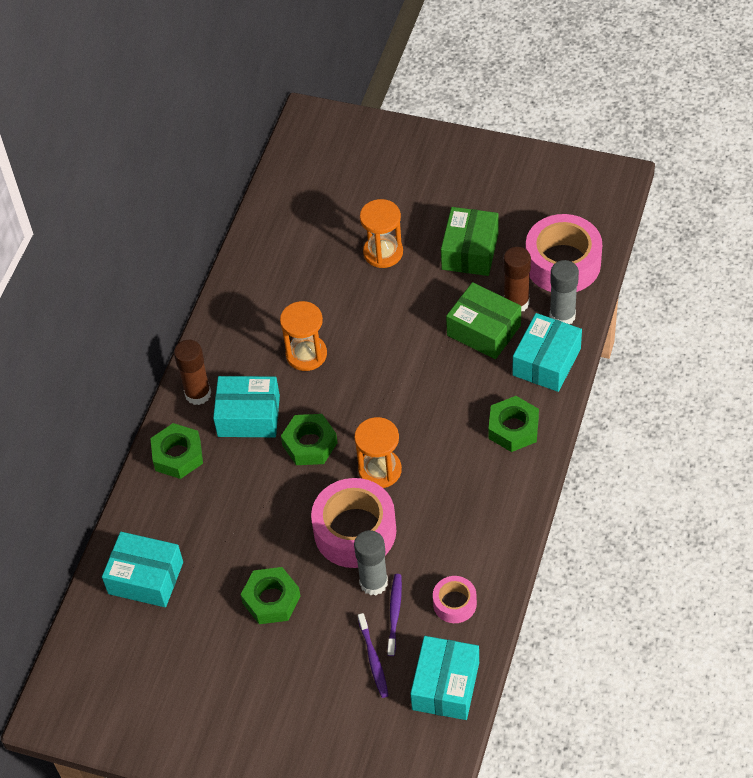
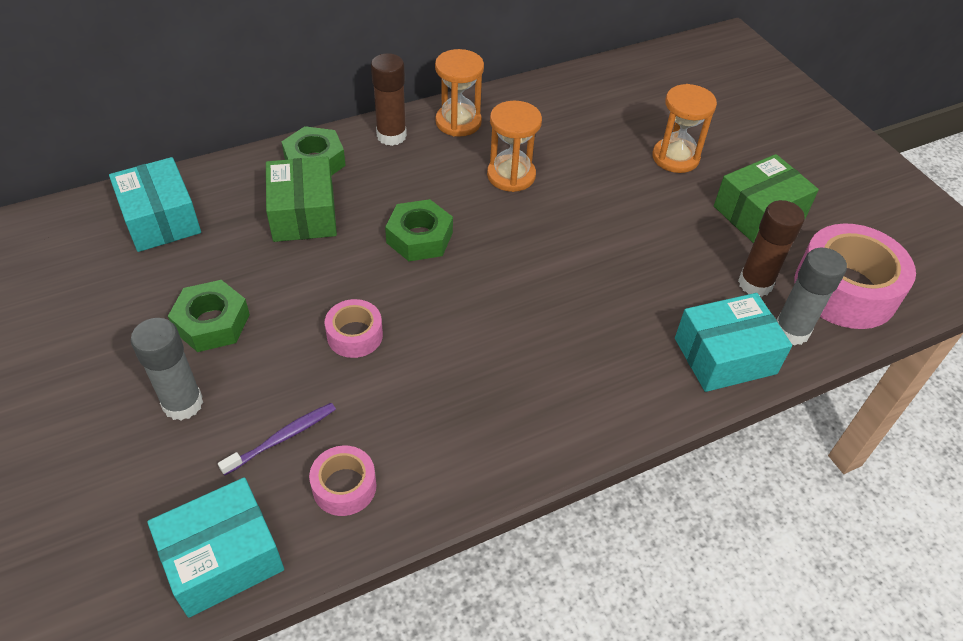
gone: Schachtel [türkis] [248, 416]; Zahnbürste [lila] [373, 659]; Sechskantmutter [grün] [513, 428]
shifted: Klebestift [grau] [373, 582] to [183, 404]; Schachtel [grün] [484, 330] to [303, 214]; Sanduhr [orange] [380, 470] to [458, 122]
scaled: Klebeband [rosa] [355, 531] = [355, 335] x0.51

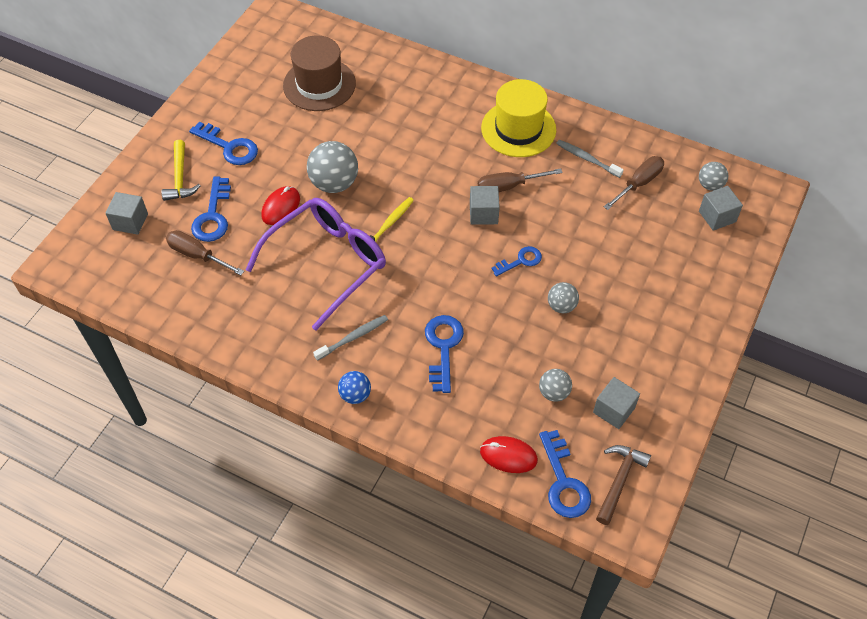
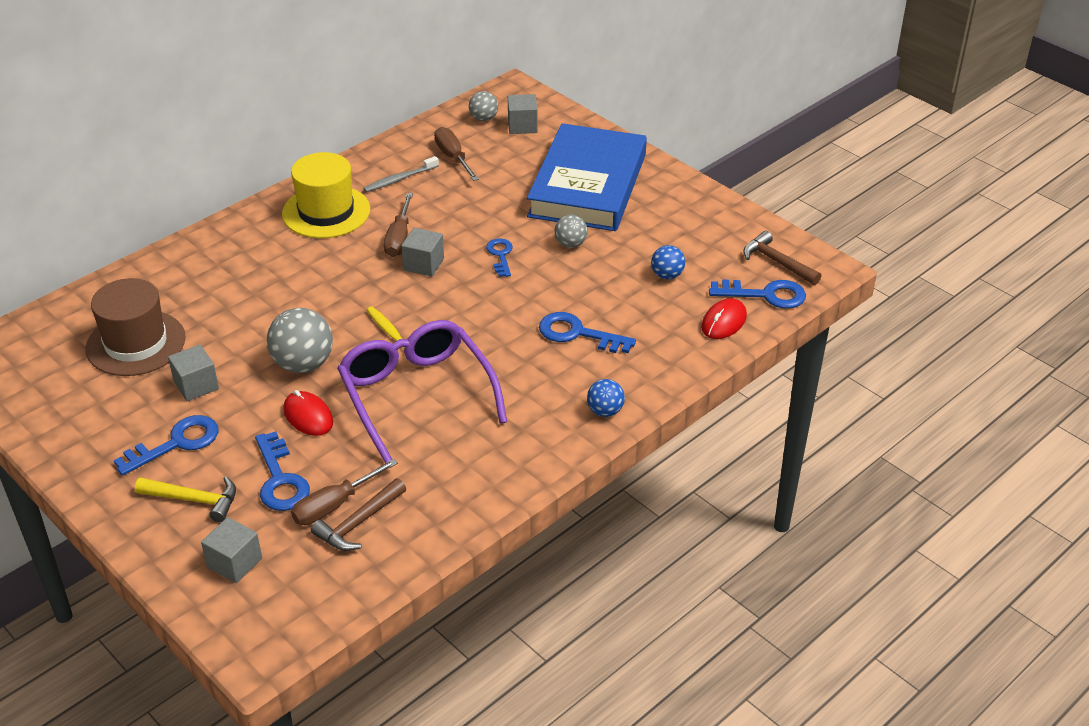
gone: Zahnbürste [grau] [353, 337]
new: Hammer [braun] [358, 523]; Buch [blau] [587, 185]
shifted: Kubus [grau] [614, 410] to [196, 385]
repainted: Ball [grau] [554, 392] to Ball [blau] [667, 275]
rotated: Schlüssel [blau] [213, 216] = [280, 480] 45 degrees clockwise

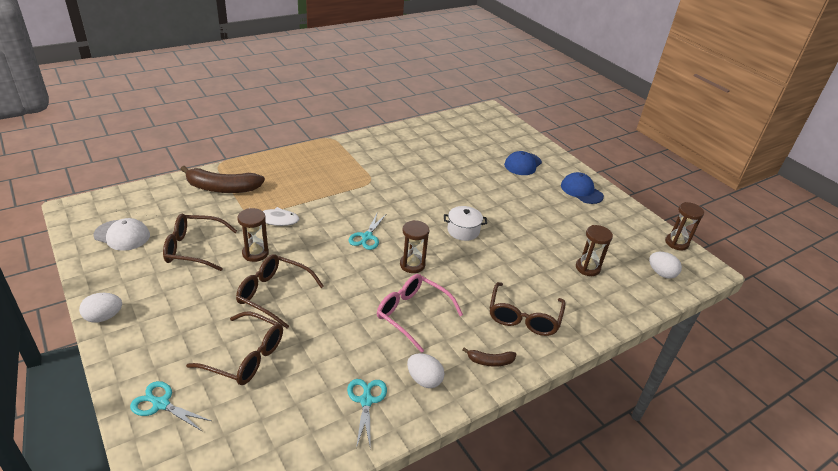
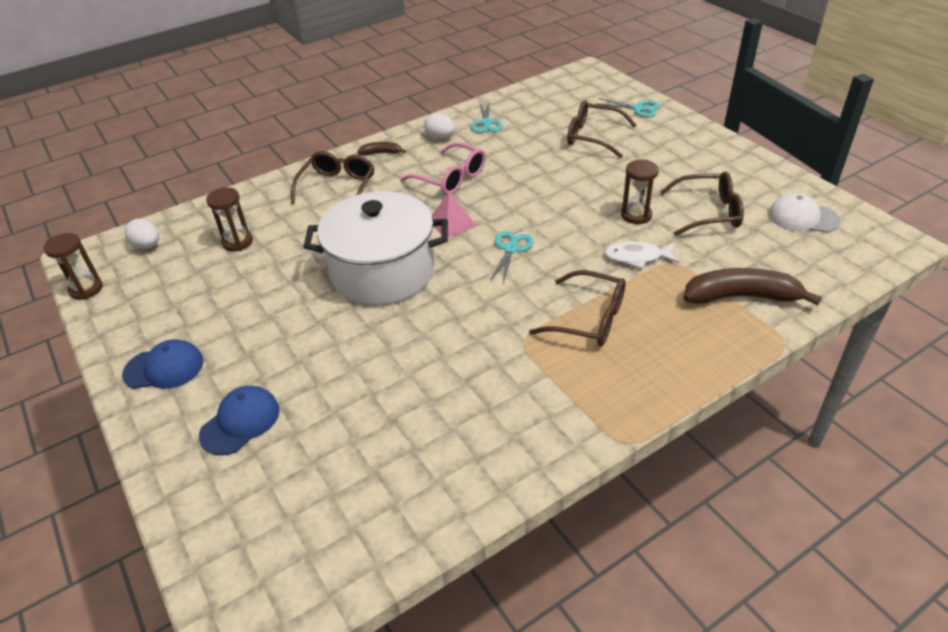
gone: Ei [weiß] [104, 317]
shifted: Brille [braun] [274, 294] to [588, 319]
swapped: Sanduhr [braun] [412, 265] to Pyramide [rosa] [451, 223]
rotated: Kappe [blau] [581, 191] = [164, 368] 60 degrees counterclockwise
scaled: Kochtopf [weiß] [463, 231] = [383, 272] x2.34

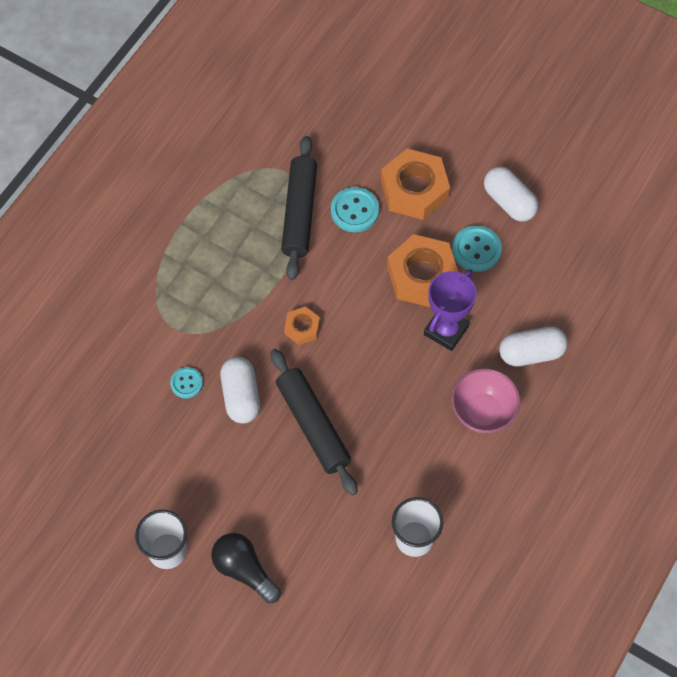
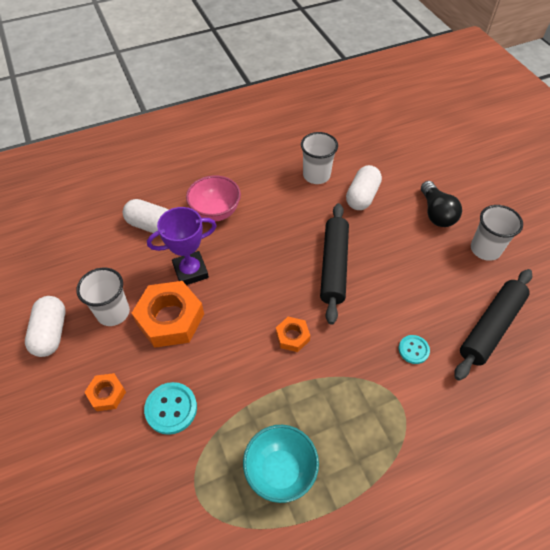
new: Schüssel [türkis] [280, 471]
shifted: Kapsel [weiß] [241, 396] to [362, 196]; Nudelholz [schwarz] [299, 213] to [491, 327]
swapped: Knopf [türkis] [476, 249] to Becher [weiß] [113, 312]
scaled: Sechskantmutter [orange] [414, 189] = [107, 394] x0.51

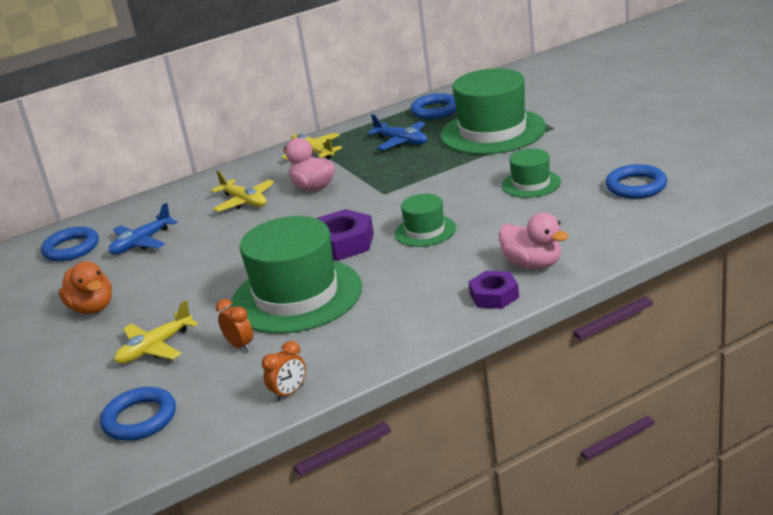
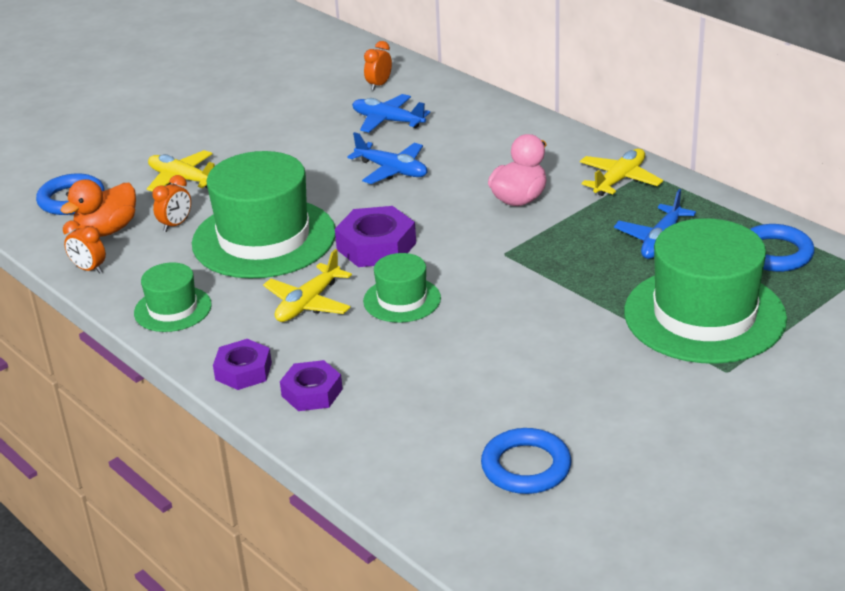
new: Flugzeug [blau] [392, 170]
shifted: Ente [orange] [92, 308] to [107, 230]; Hut [grün] [531, 184] to [173, 309]; Flugzeug [gelb] [244, 201] to [308, 303]
swapped: Ente [rosa] [533, 264] to Sechskantmutter [lila] [312, 392]; Ring [blau] [71, 248] to Wecker [orange] [379, 85]

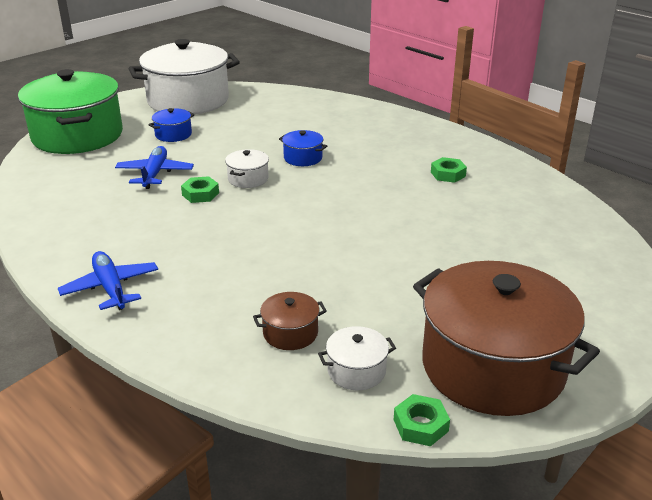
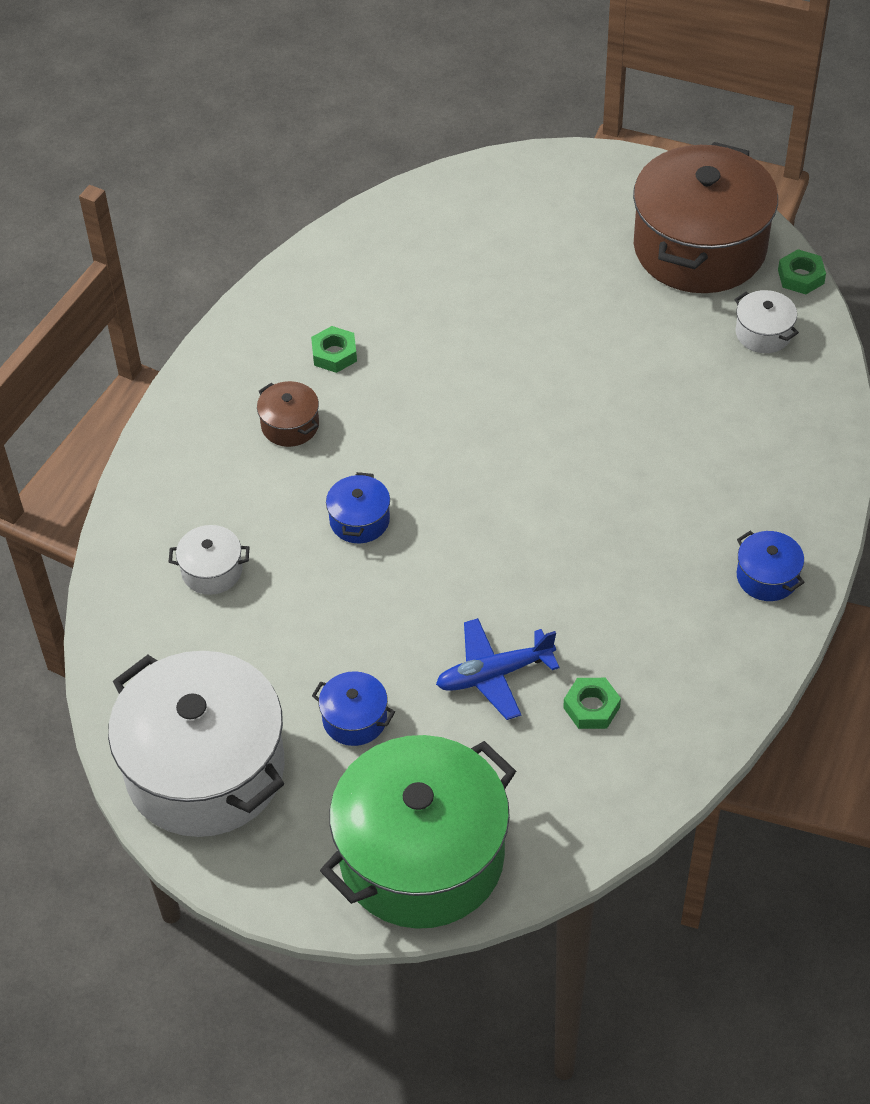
shifted: Kochtopf [weiß] [248, 179] to [212, 570]; Kochtopf [braun] [290, 333] to [290, 425]; Sechskantmutter [grün] [200, 194] to [591, 707]
swapped: Flugzeug [blau] [110, 288] to Kochtopf [blau] [767, 577]

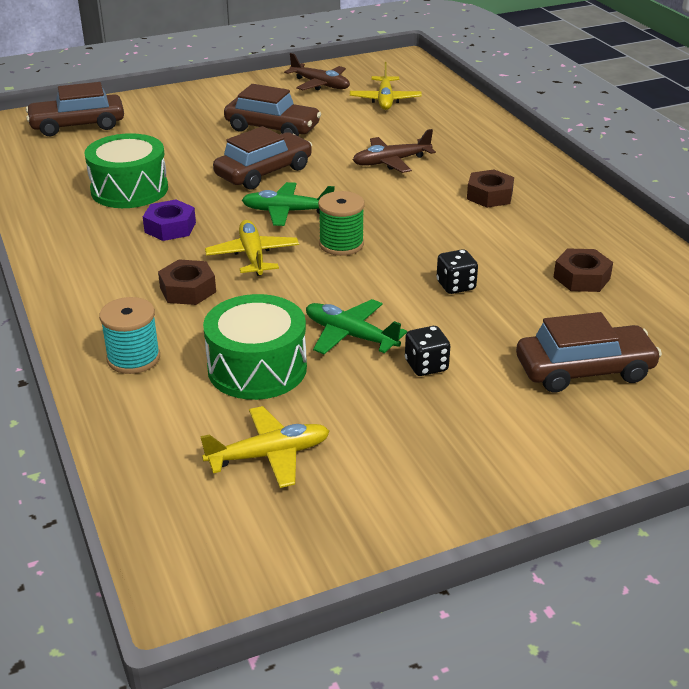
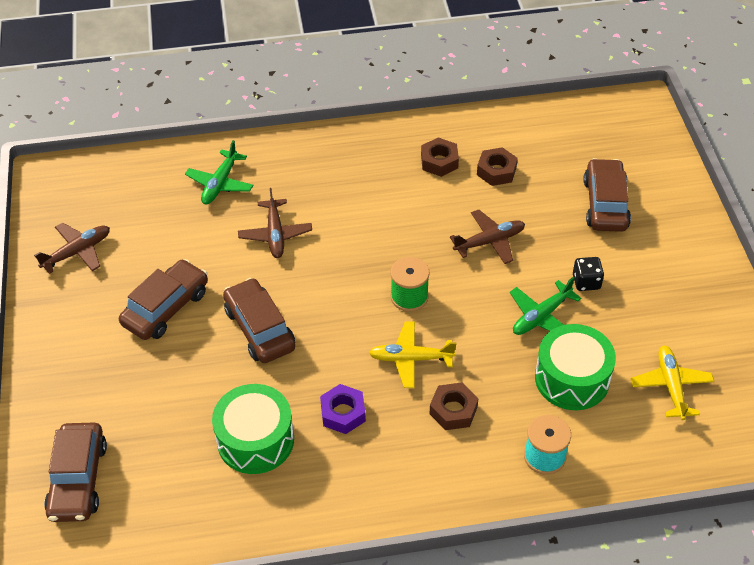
gone: Flugzeug [gelb] [385, 100]
shifted: Flugzeug [grün] [287, 211] to [220, 184]; Sechskantmutter [braun] [489, 195] to [439, 161]
swapped: Spielwürfel [schwarz] [456, 286] to Flugzeug [braun] [489, 241]

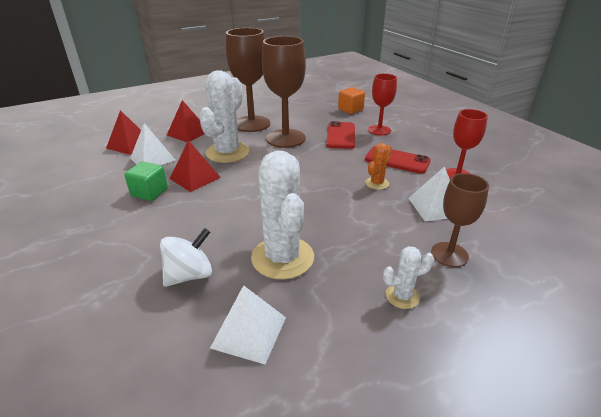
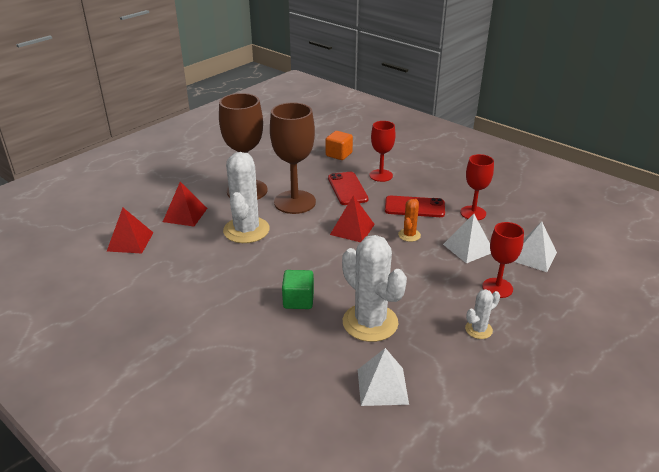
gone: Kreisel [weiß] [189, 275]
shifted: Kubus [grün] [149, 192] to [298, 300]; Pyramide [rot] [195, 178] to [352, 229]; Pyramide [weiß] [152, 159] to [533, 256]
repainted: Kelch [braun] [449, 254] to Kelch [rot] [497, 288]

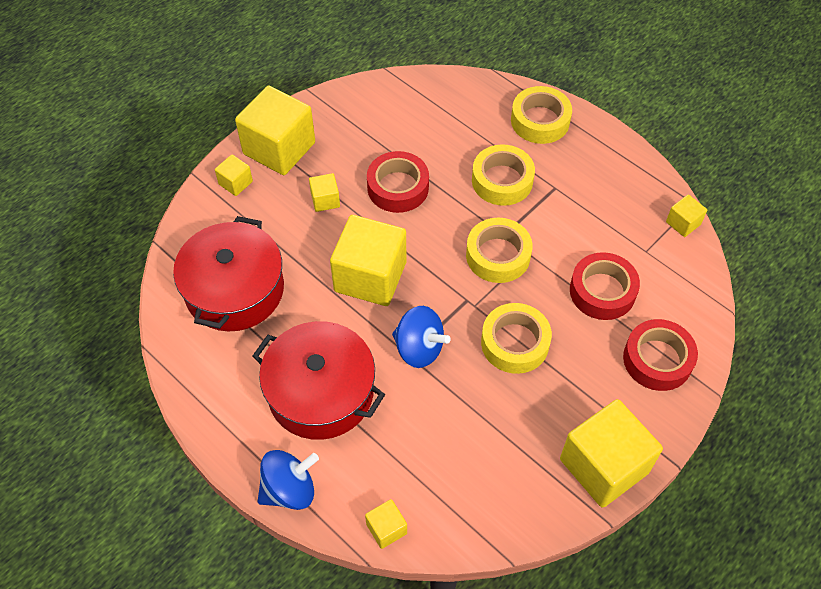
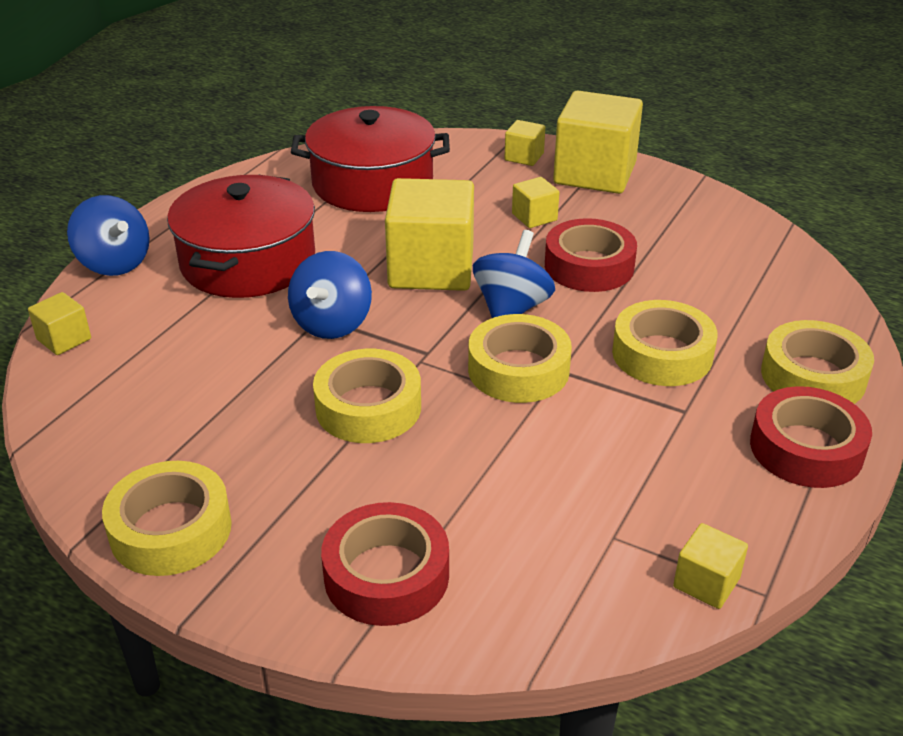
new: Kreisel [blau] [511, 308]
shifted: Klebeband [rot] [602, 291] to [806, 448]
swapped: Kubus [gelb] [604, 466] to Klebeband [gelb] [171, 529]

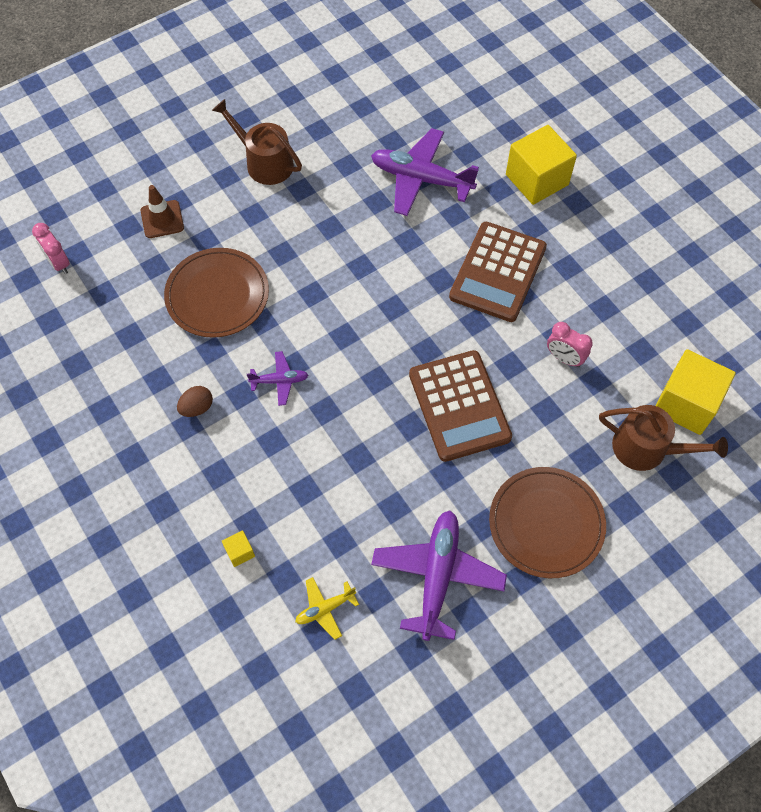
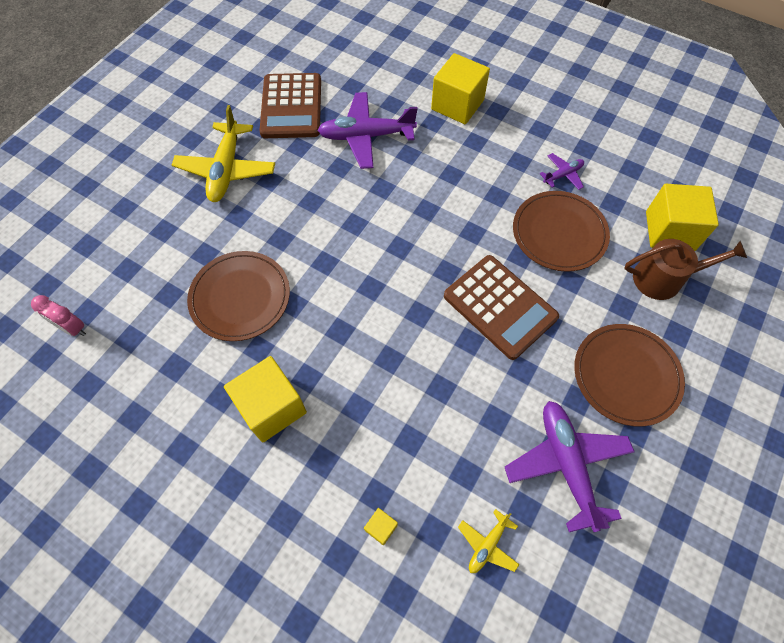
gone: Leitkegel [braun] [162, 219]
shifted: Taschenrechner [braun] [497, 272] to [291, 106]; Flugzeug [lila] [279, 381] to [563, 175]
swapped: Gießkanne [braun] [264, 162] to Flugzeug [gelb] [226, 170]; Ei [braun] [197, 408] to Kubus [gelb] [271, 407]; Wecker [rosa] [564, 358] to Teller [braun] [559, 233]

